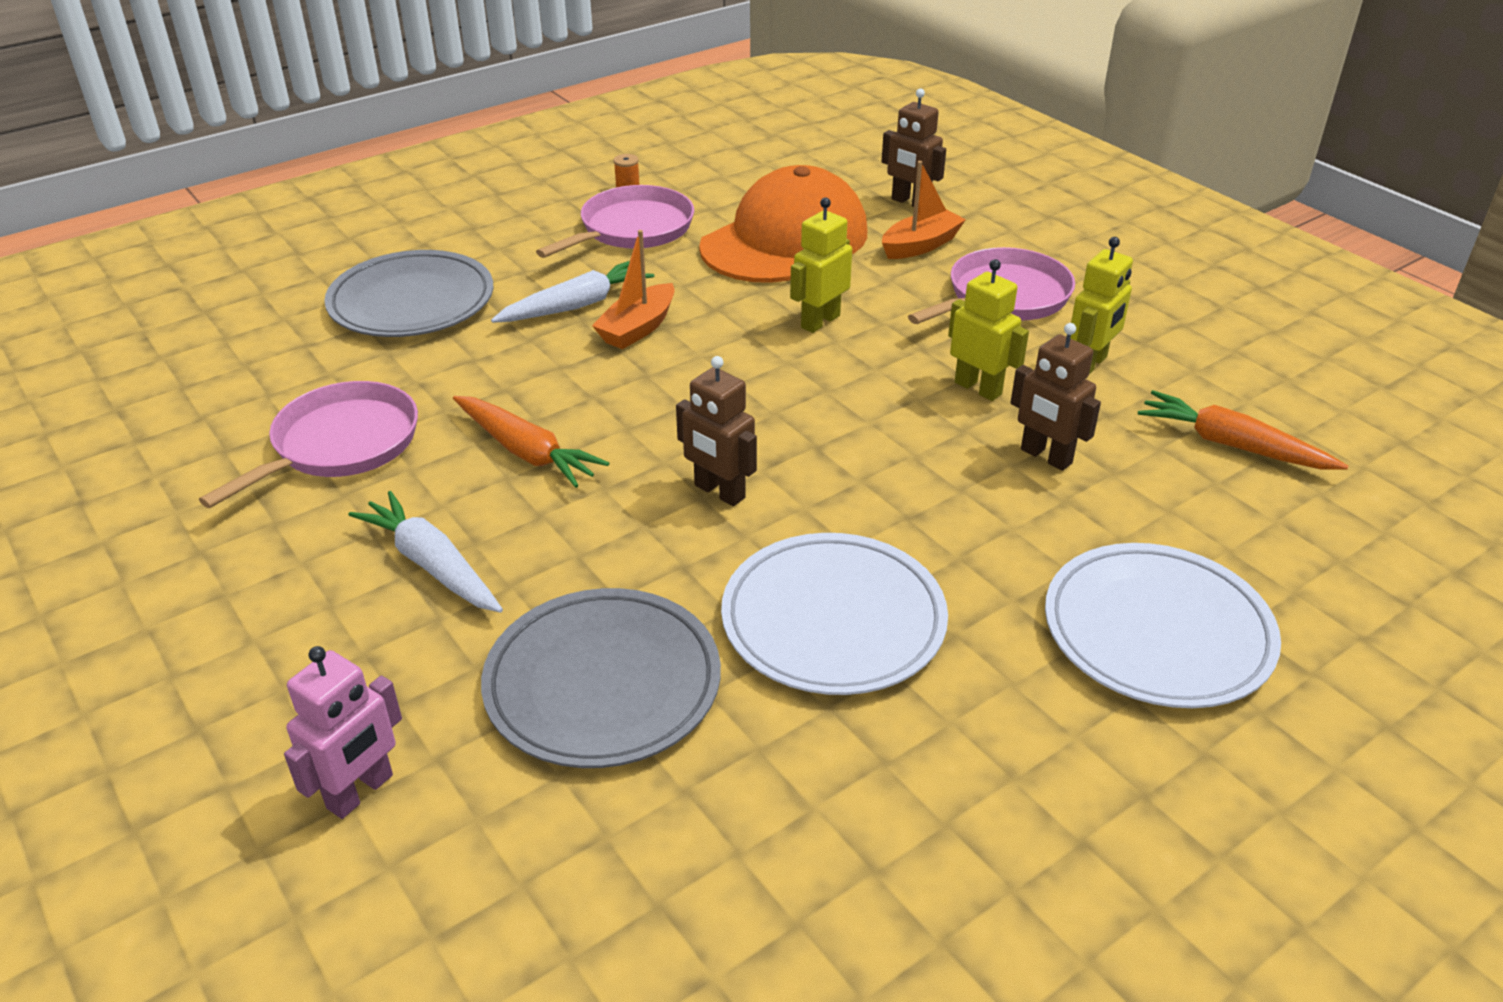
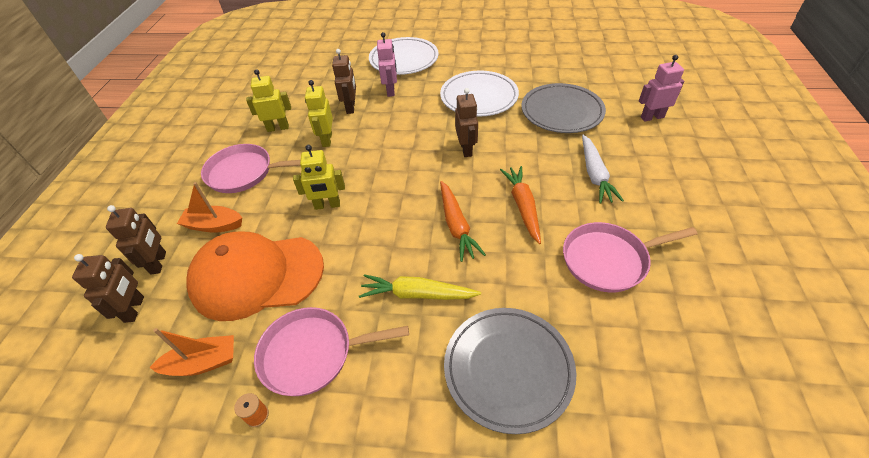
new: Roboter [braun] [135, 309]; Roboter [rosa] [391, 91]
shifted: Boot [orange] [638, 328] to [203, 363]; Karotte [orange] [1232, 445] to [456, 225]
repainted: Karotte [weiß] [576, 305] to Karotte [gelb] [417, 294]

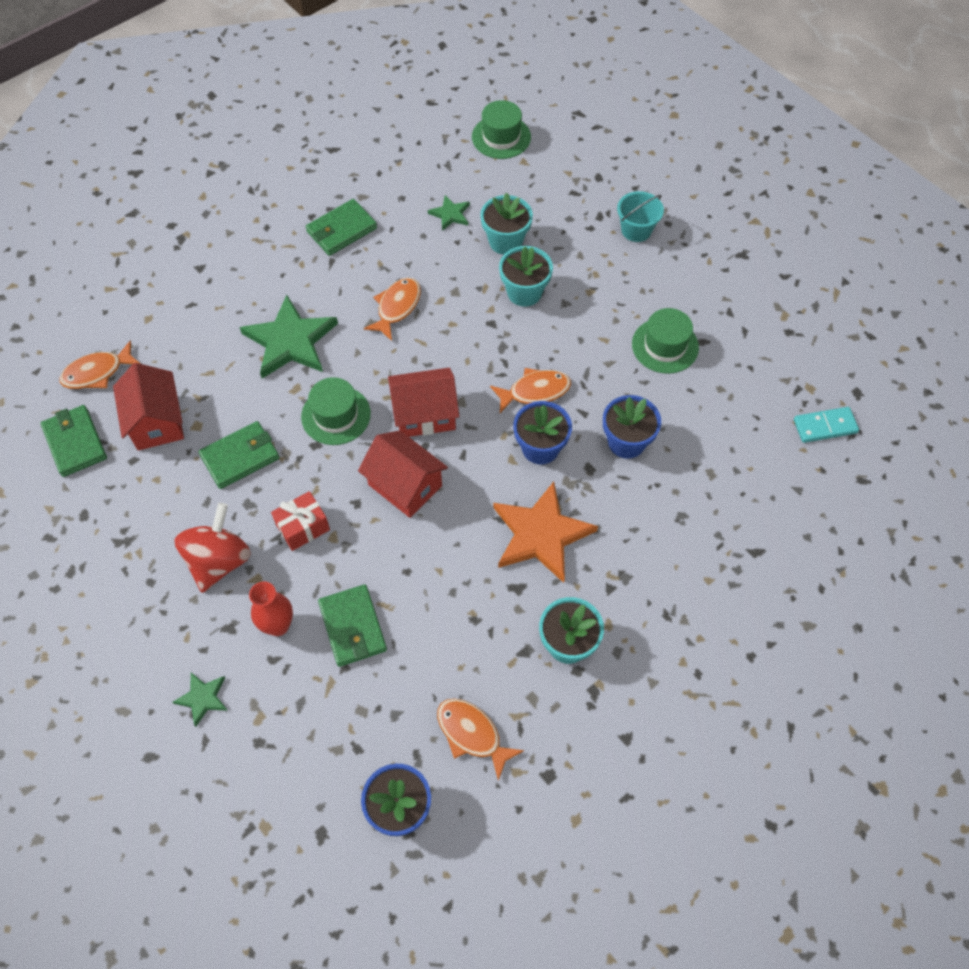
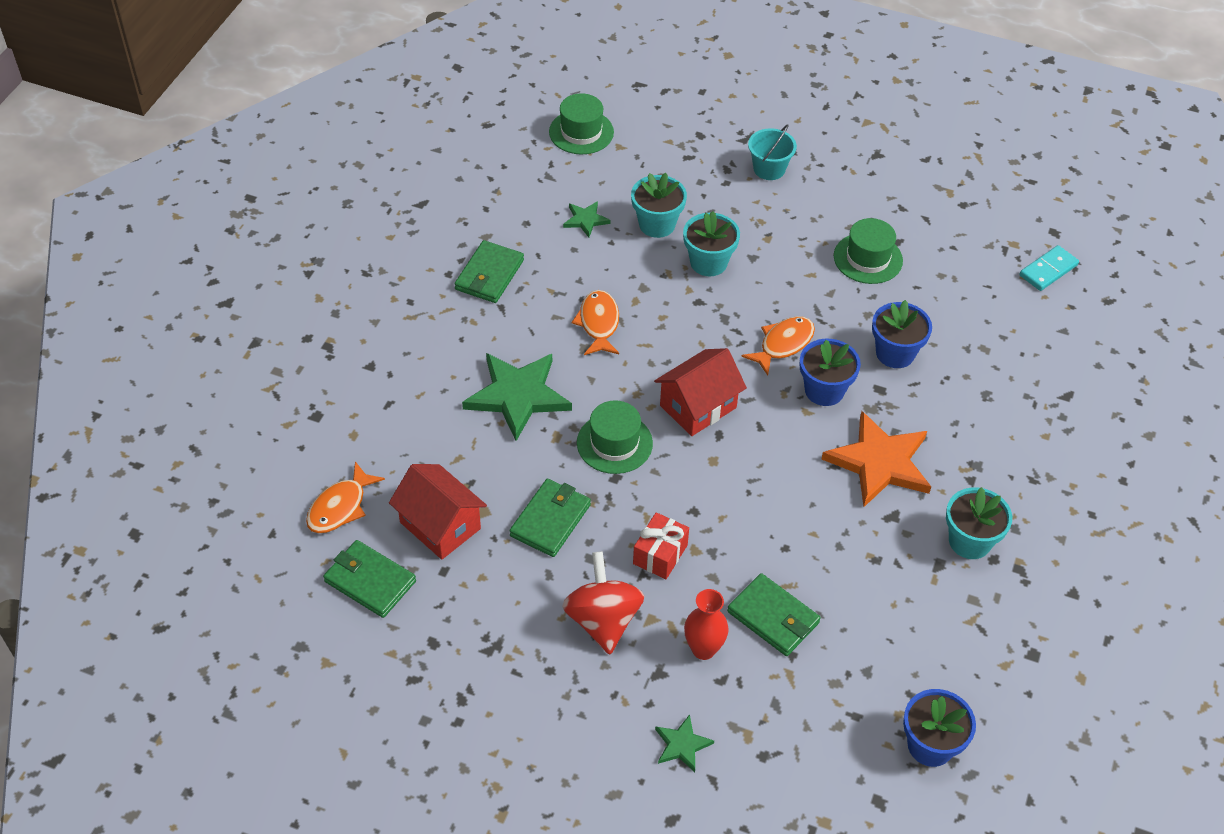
gone: Haus [rot] [405, 485]; Fisch [orange] [472, 734]

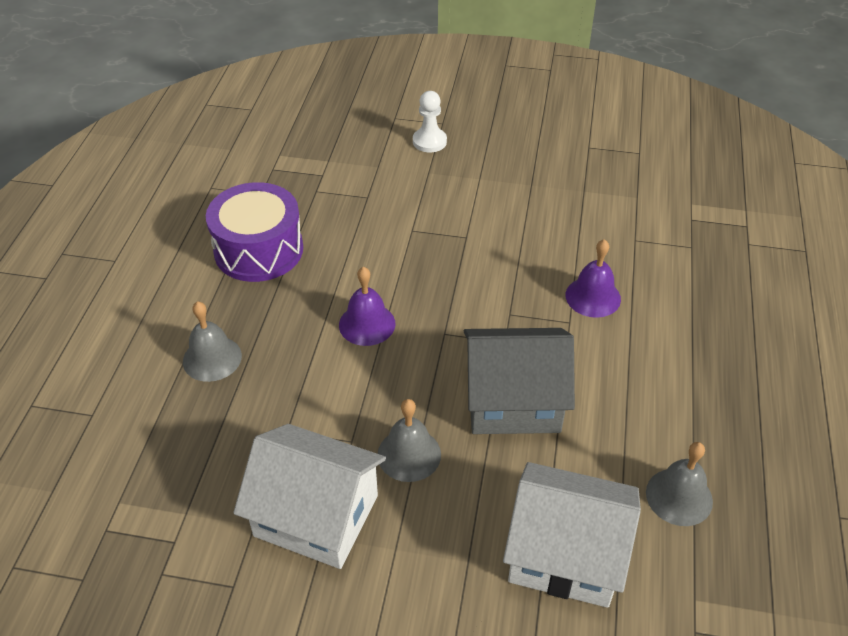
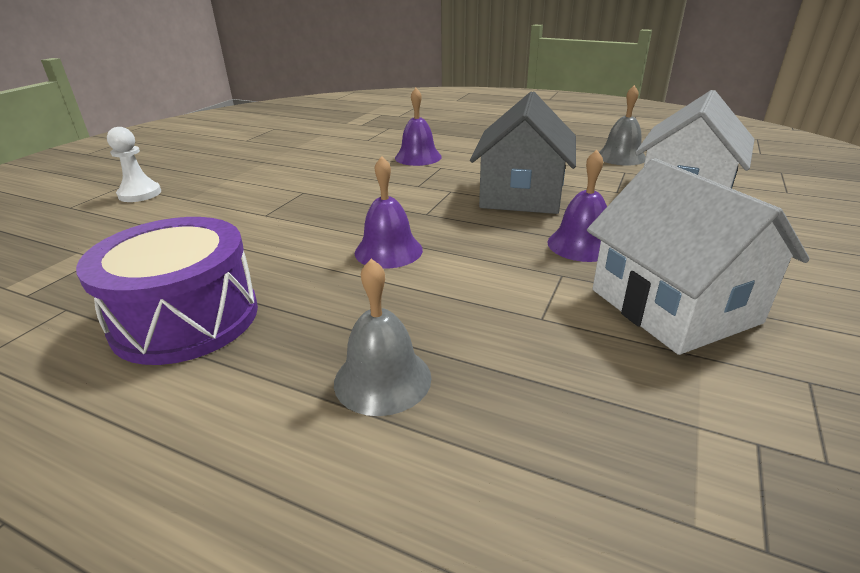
repainted: Glocke [grau] [409, 454] to Glocke [lila] [582, 244]
rotated: Haus [weiß] [316, 515] = [673, 306] 60 degrees counterclockwise

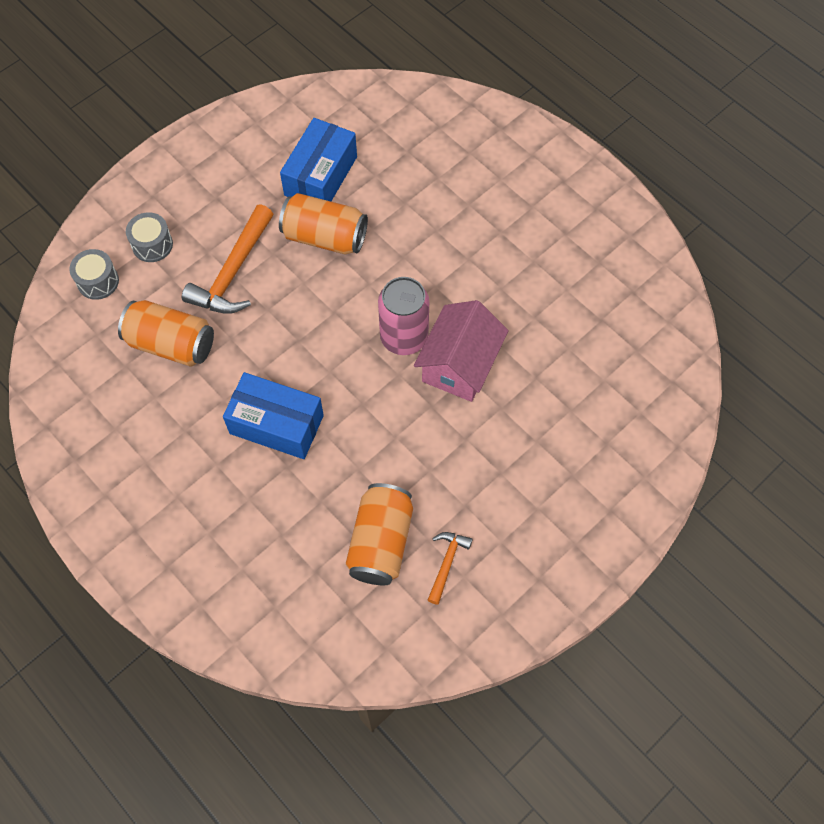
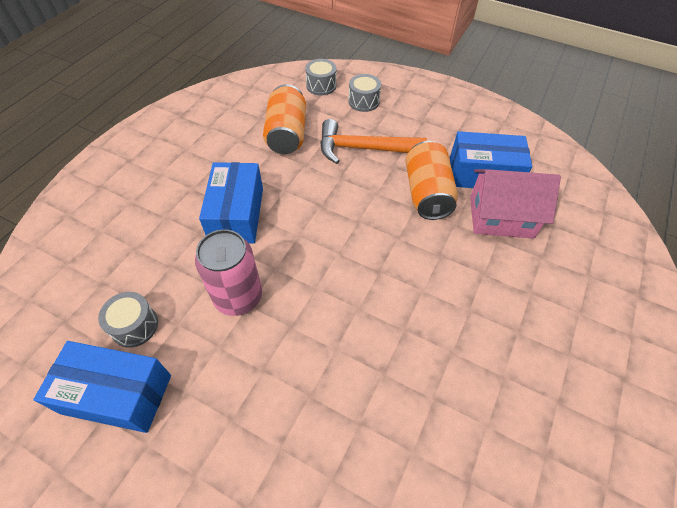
shifted: Dose [rosa] [404, 337] to [238, 297]; Haus [rosa] [459, 365] to [501, 217]
swapped: Hammer [orange] [447, 563] to Schachtel [blau] [117, 394]; Dose [orange] [381, 542] to Trommel [grau] [135, 326]

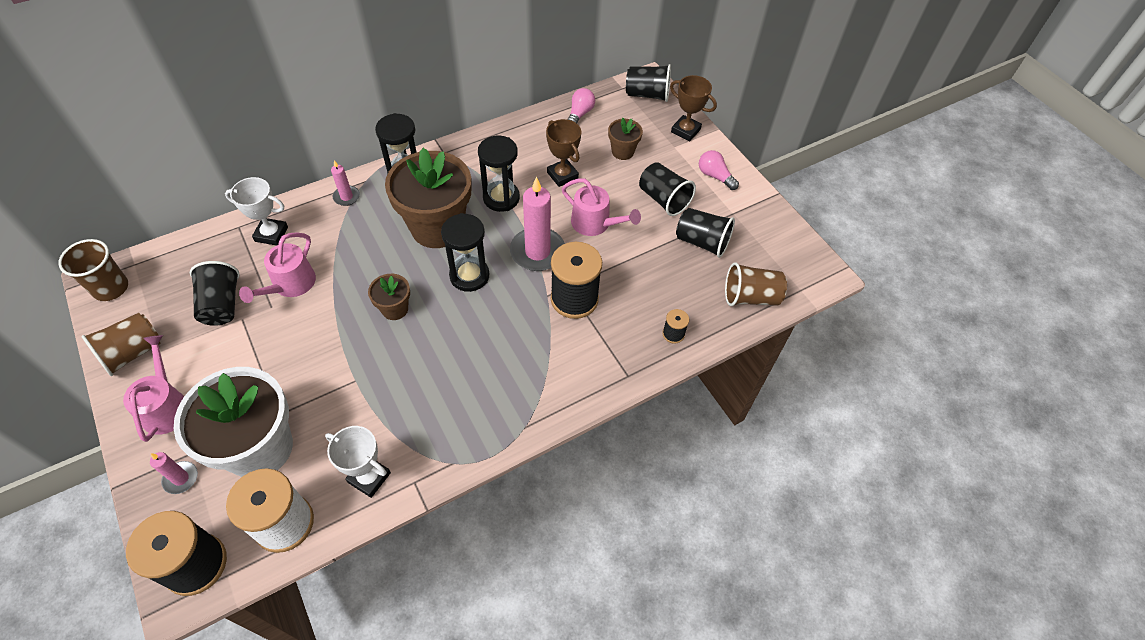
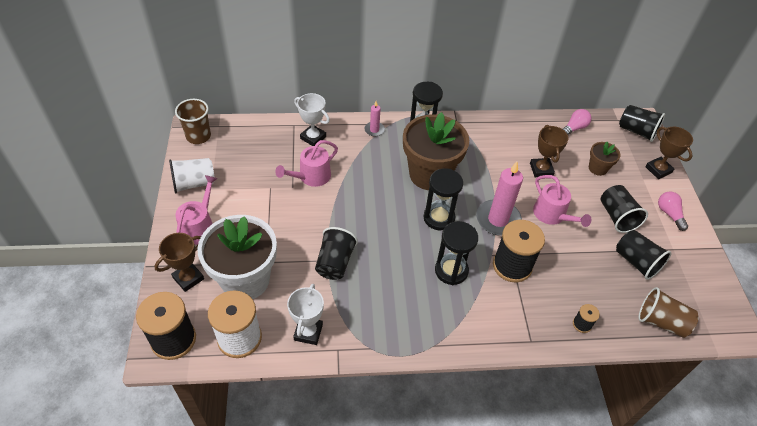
gone: Blumentopf [braun] [395, 309]
shifted: Becher [schwarz] [222, 305] to [335, 262]; Sanduhr [schwarz] [501, 198] to [451, 271]
swapped: Kerze [rosa] [181, 478] to Pokal [braun] [188, 278]
repainted: Becher [braun] [133, 352] to Becher [weiß] [194, 183]
rotated: Pokal [weiß] [369, 477] = [308, 332] 45 degrees clockwise

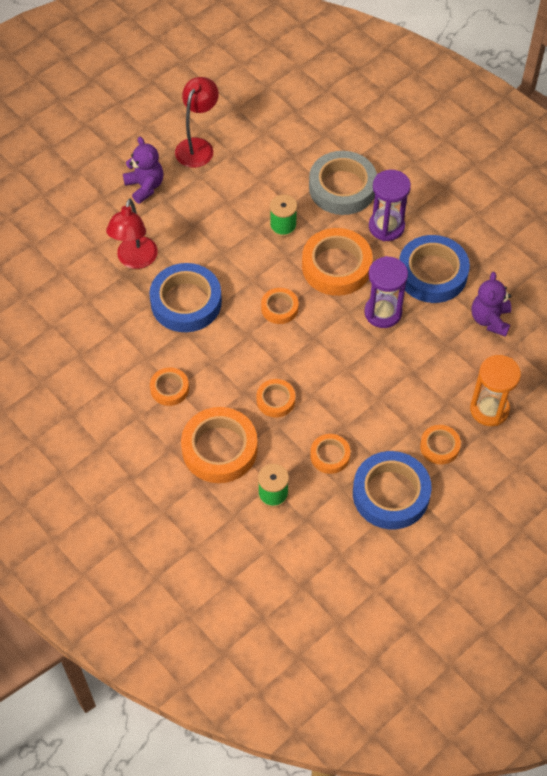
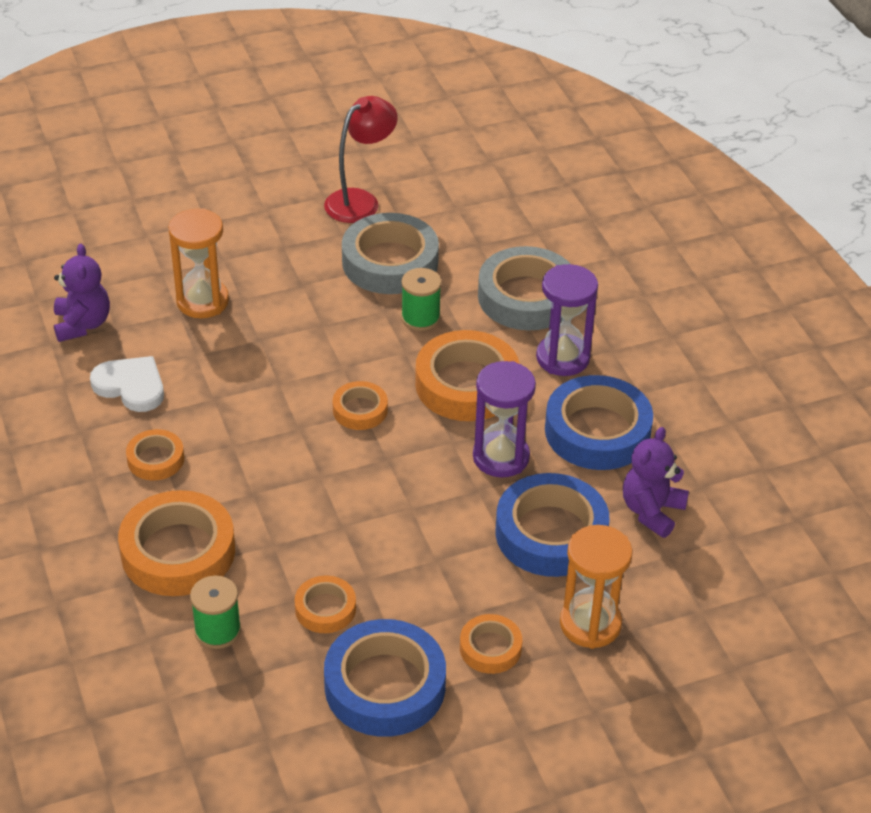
gone: Klebeband [orange] [275, 400]
new: Herz [weiß] [131, 386]; Klebeband [grau] [390, 262]
shifted: Teddybär [lila] [145, 186] to [82, 324]; Klebeband [blau] [186, 302] to [551, 533]
swapped: Lampe [rot] [135, 260] to Sanduhr [orange] [202, 301]

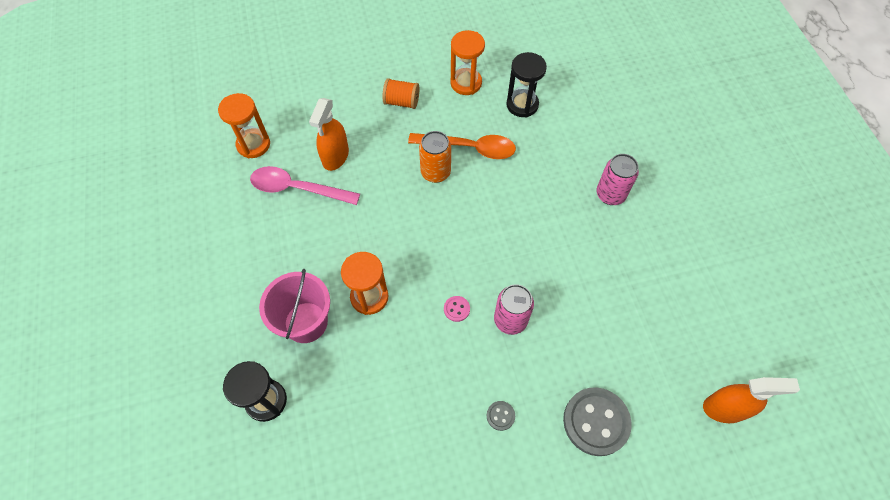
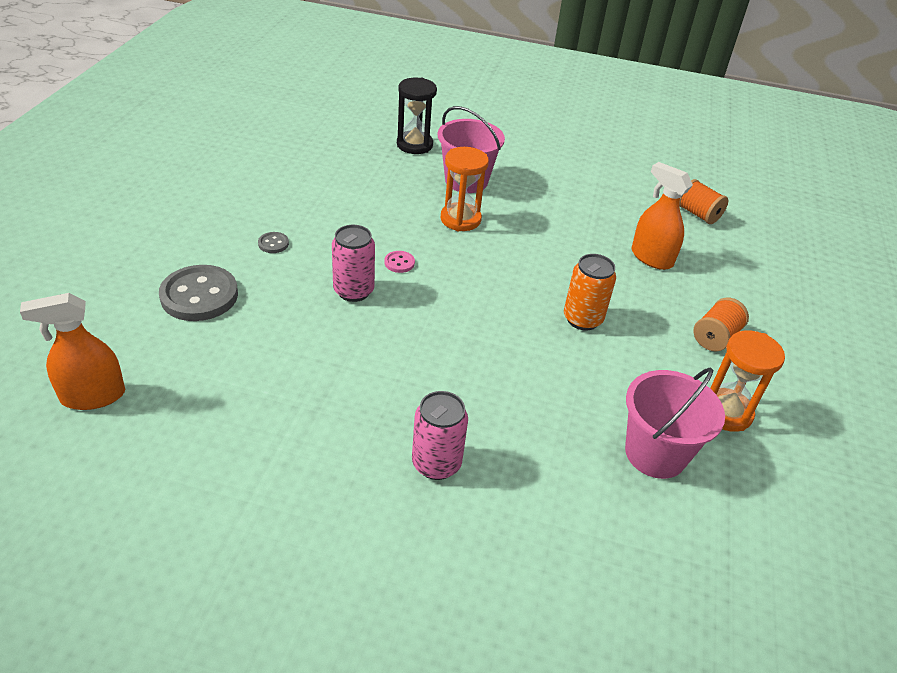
gone: Löffel [rosa] [298, 188]; Löffel [orange] [469, 148]
swapped: Sanduhr [schwarz] [522, 105] to Eimer [rosa] [655, 453]; Sanduhr [orange] [253, 145] to Garnrolle [orange] [698, 214]
rotated: Sprühflasche [orange] [725, 408] = [93, 396] 45 degrees clockwise

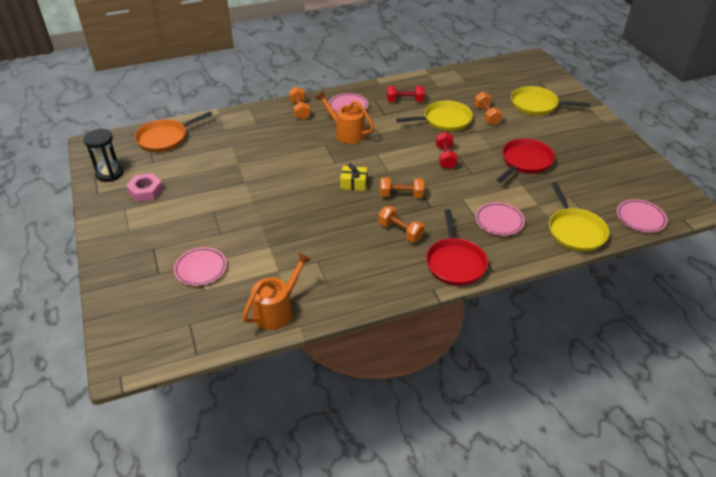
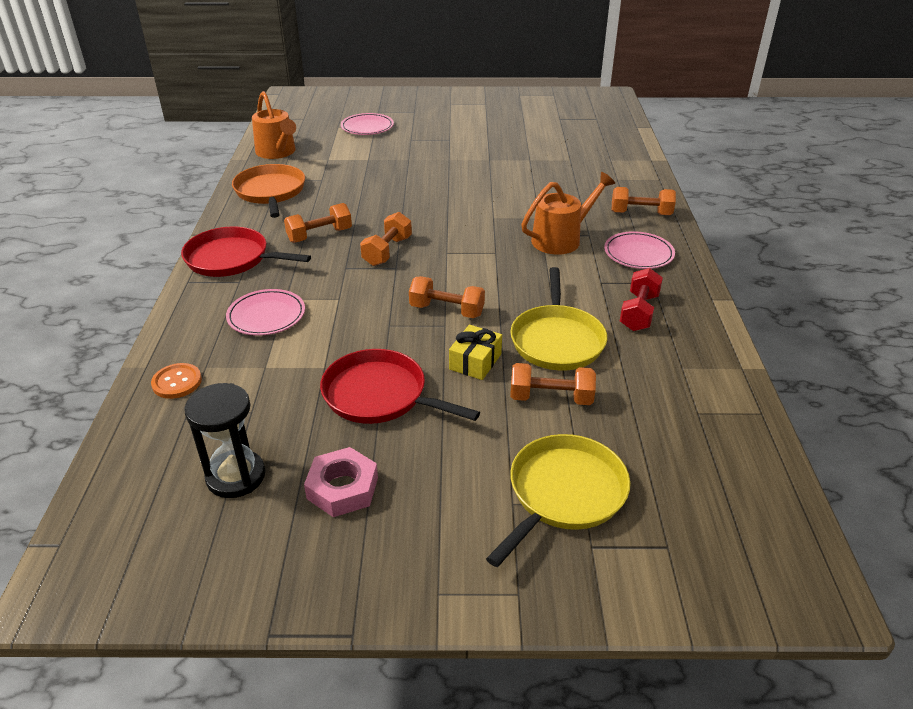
gone: Teller [rosa] [640, 218]
shifted: Sanduhr [schwarz] [109, 174] to [236, 476]; Pfanne [orange] [165, 138] to [270, 192]; Sechskantmutter [rosa] [146, 191] to [342, 488]; Geschenk [gelb] [353, 183] to [475, 361]
swapped: Pfanne [gelb] [575, 231] to Knopf [orange] [177, 382]
repainted: Hantel [rot] [445, 157] to Hantel [orange] [447, 310]
rotated: Pfanne [rot] [525, 161] = [379, 395] 150 degrees clockwise

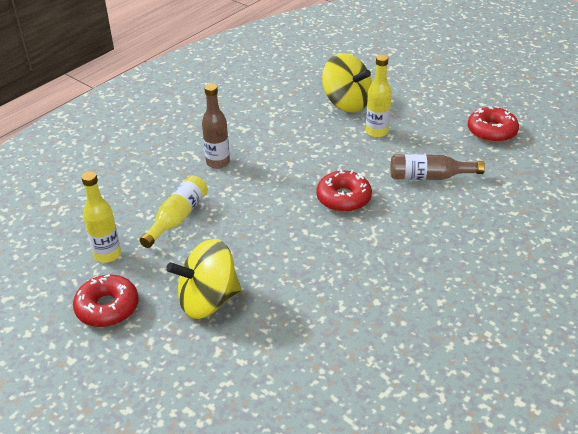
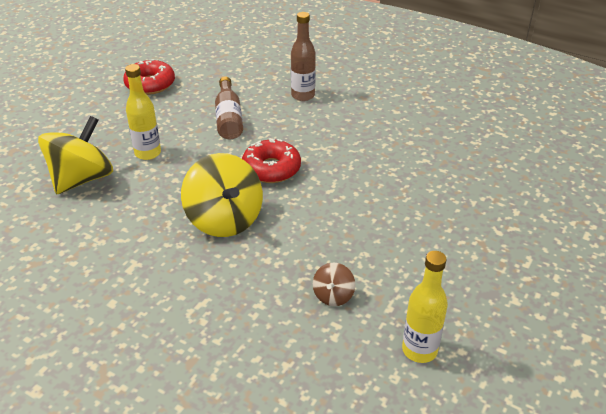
gone: Donut [rot] [107, 307]
shifted: Kreisel [gelb] [208, 301] to [224, 219]; Flasche [braun] [218, 162] to [303, 96]
swapped: Flasche [gelb] [177, 218] to Kreisel [braun] [333, 295]

